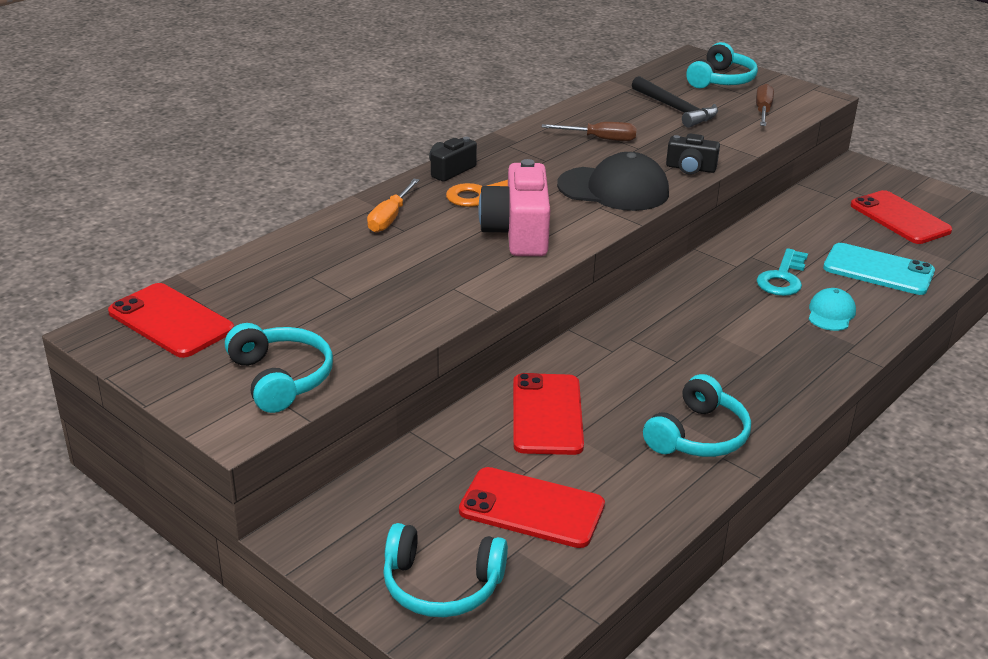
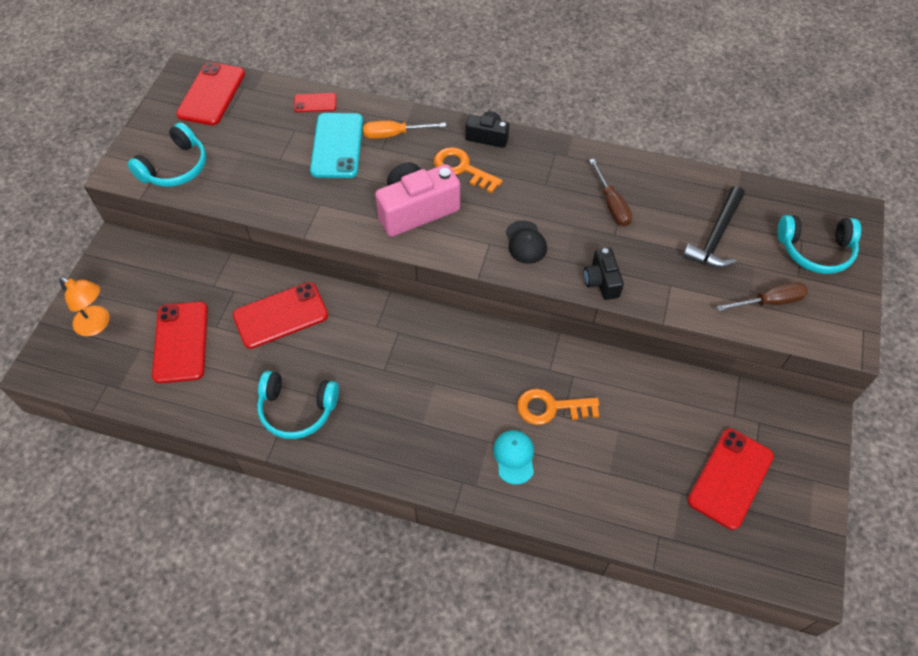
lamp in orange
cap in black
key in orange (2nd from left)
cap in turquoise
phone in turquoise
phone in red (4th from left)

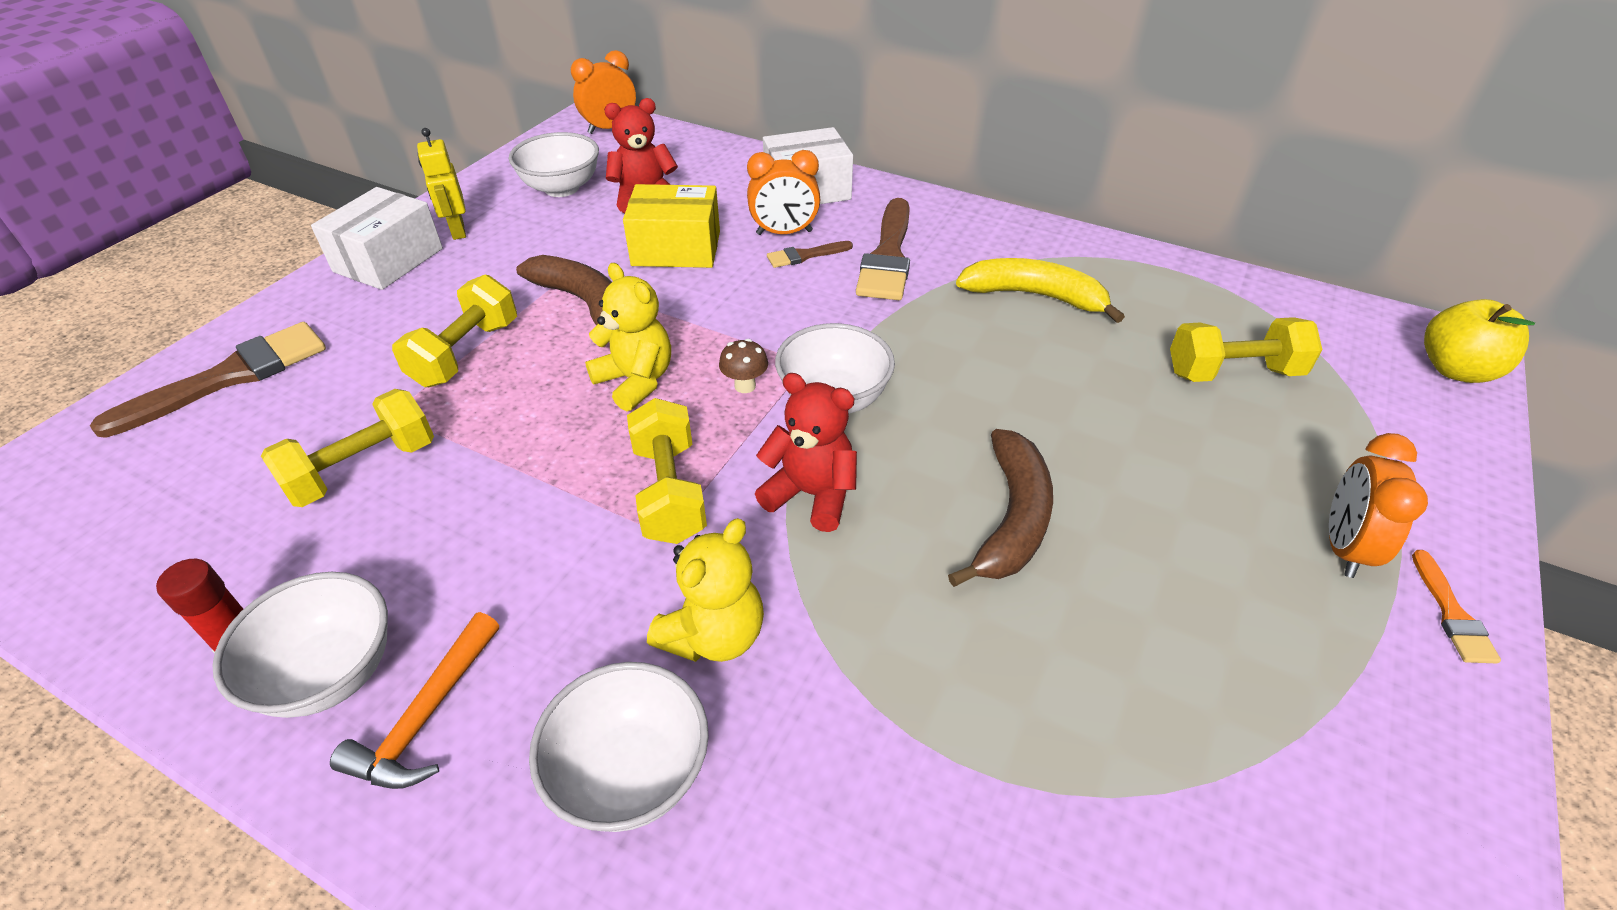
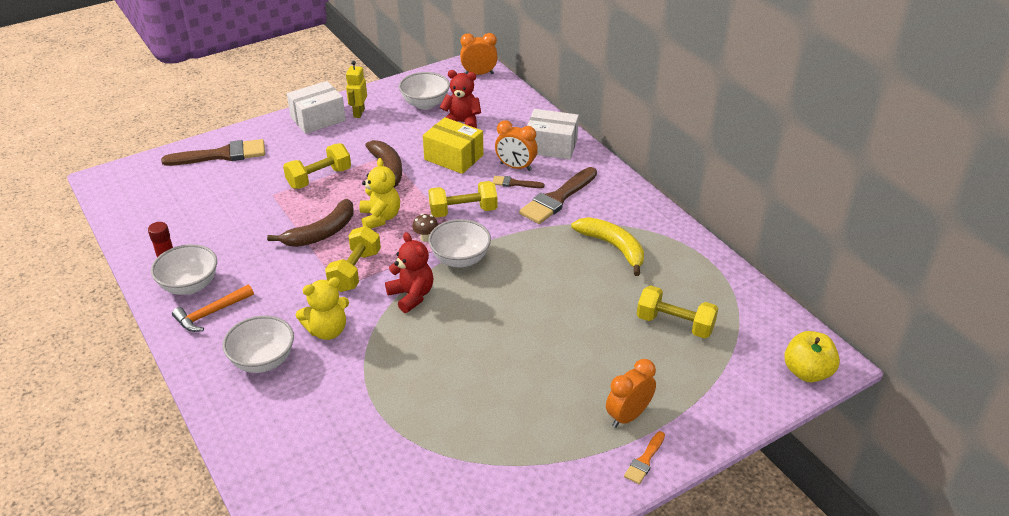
dumbbell in yellow (3rd from left)
banana in brown (1st from left)

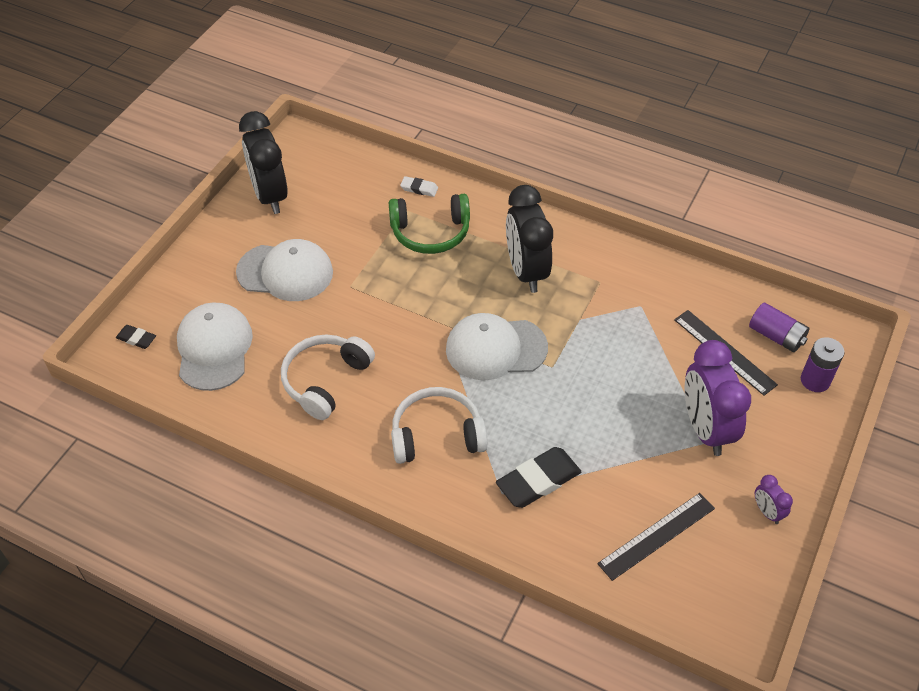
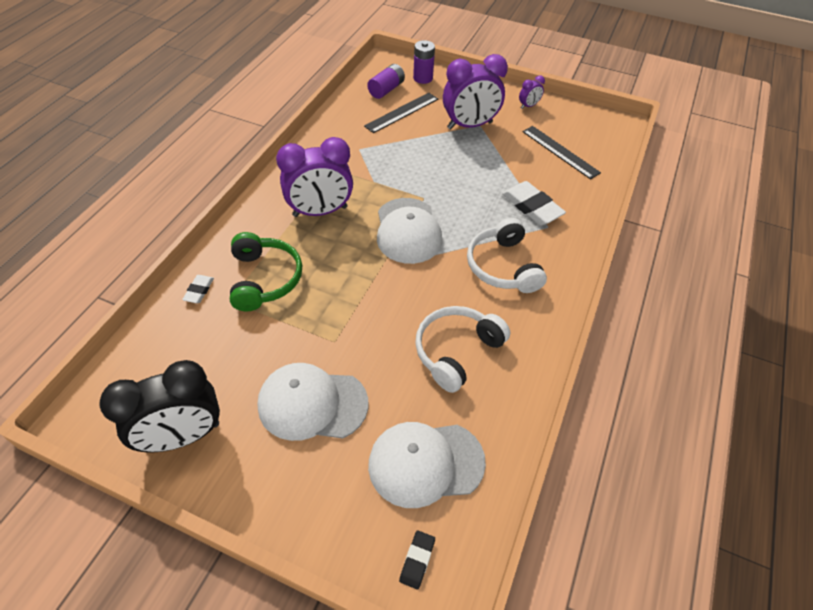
cap in white (1st from left)
headphones in white (1st from left)
eraser in white (2nd from left)
clock in purple (1st from left)

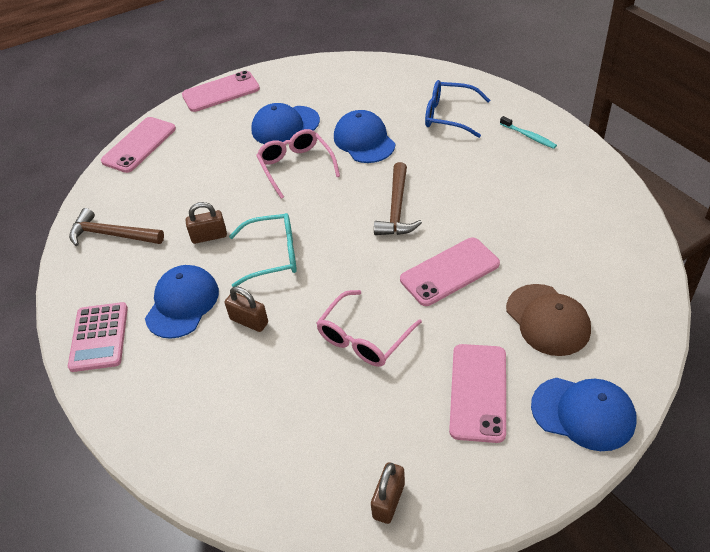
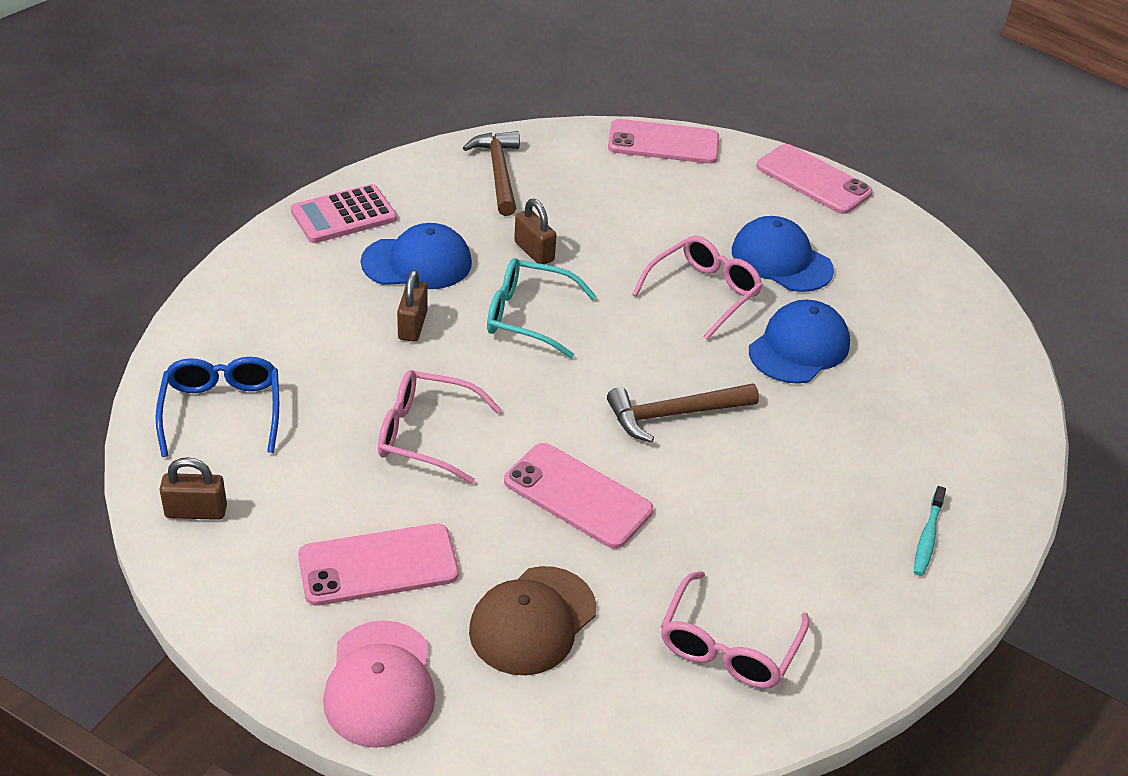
glasses in turquoise
glasses in blue
cap in pink
glasses in pink (3rd from left)

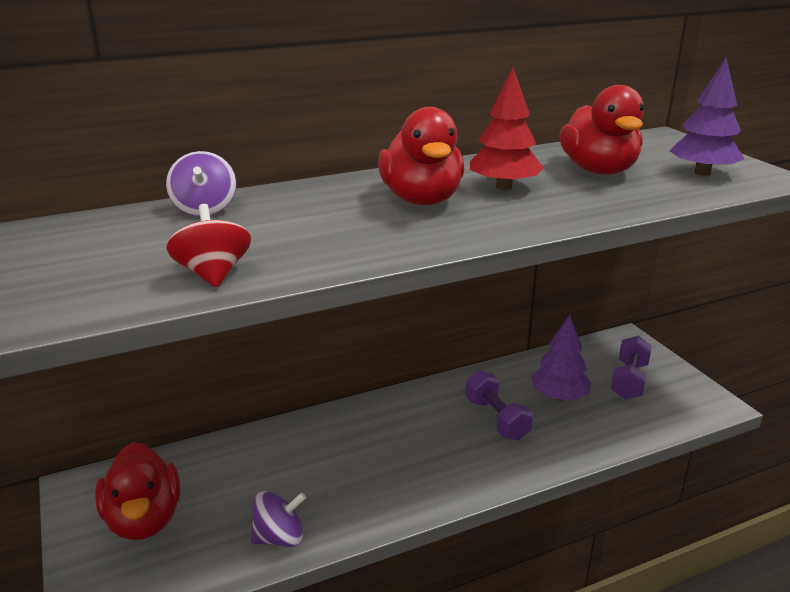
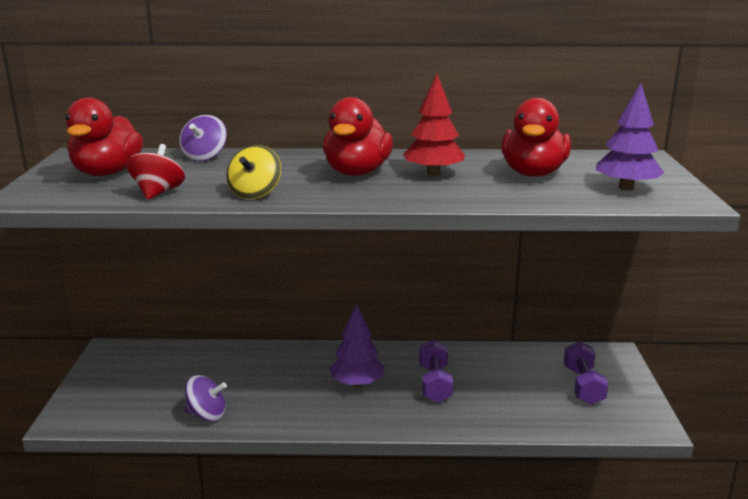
duck in red (1st from left)
tree in purple (1st from left)
dumbbell in purple (2nd from left)
spinning top in yellow

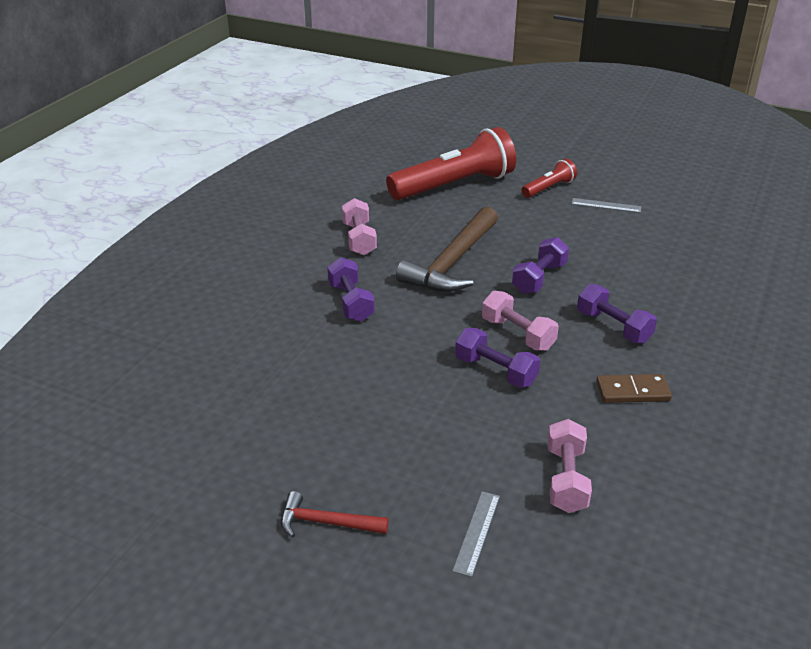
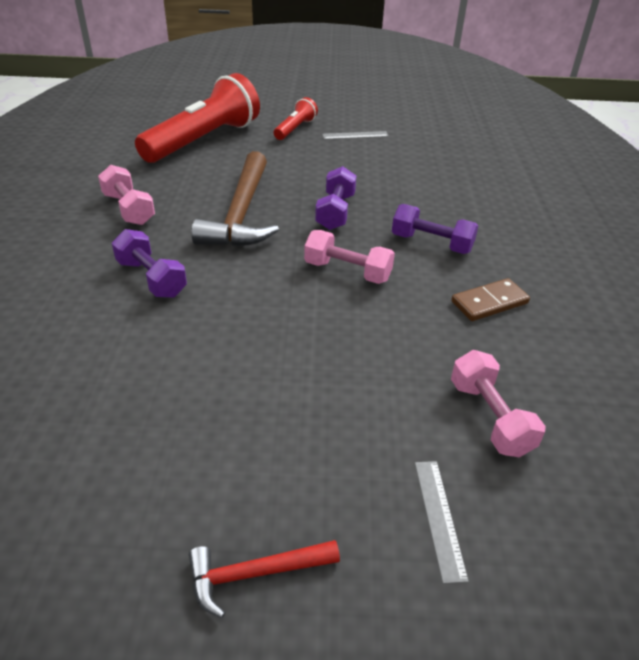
dumbbell in purple (2nd from left in the first image)

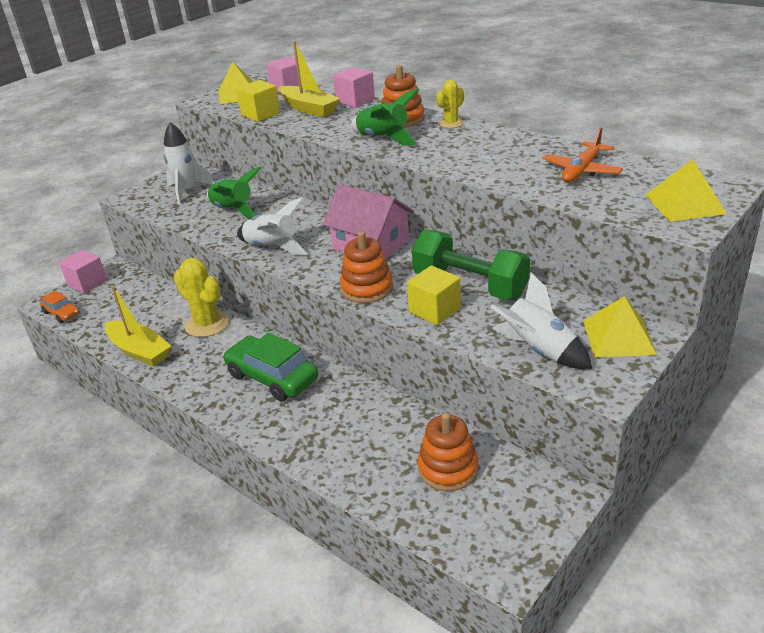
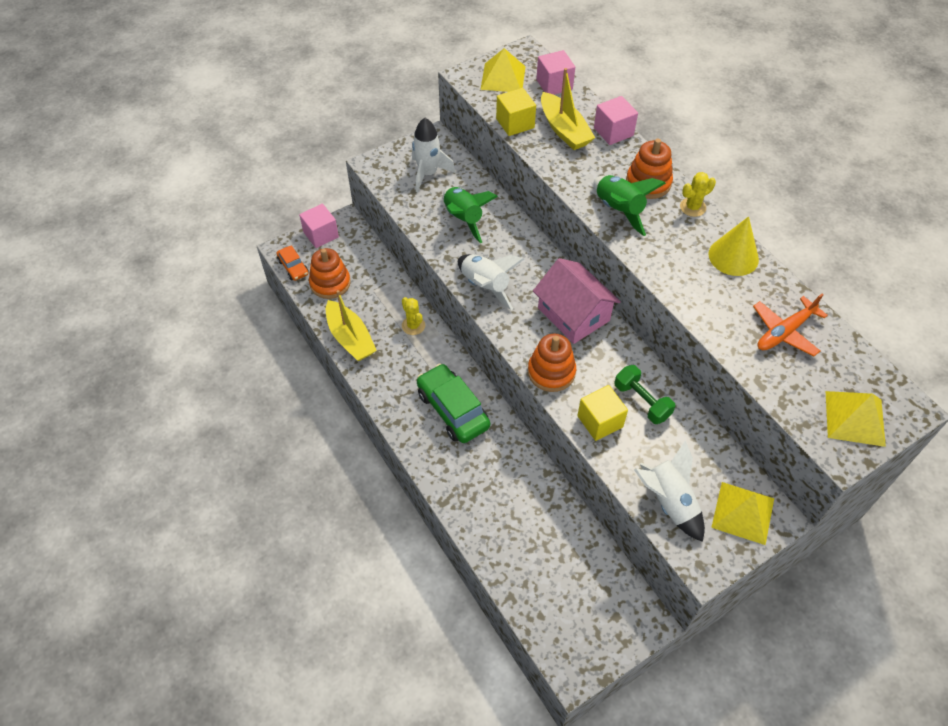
cactus in yellow (1st from left)
dumbbell in green
stacking toy in orange (1st from left)
cone in yellow

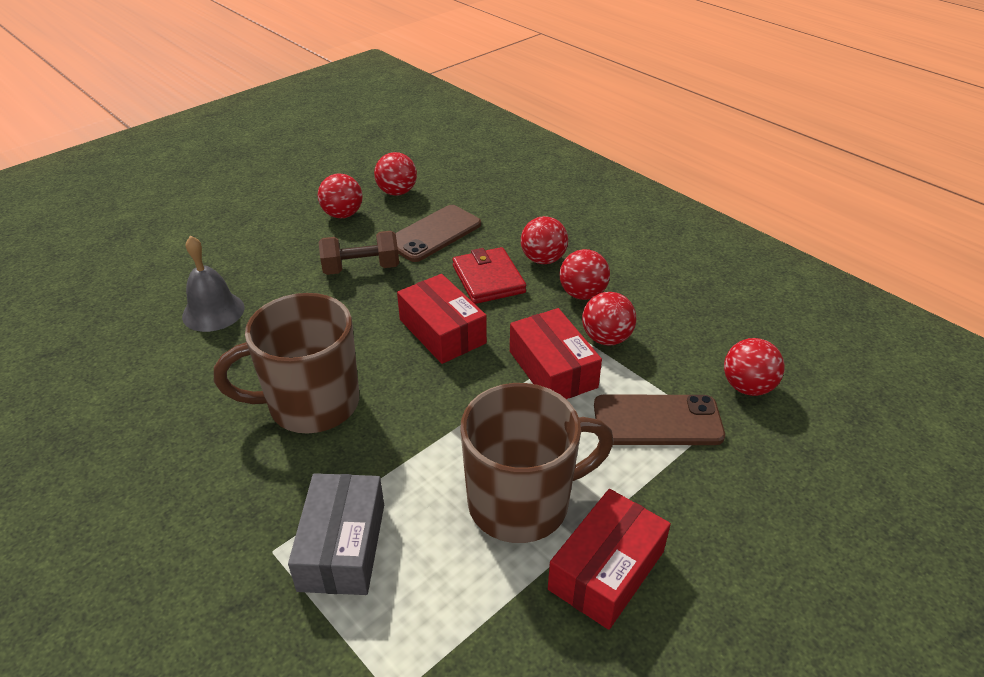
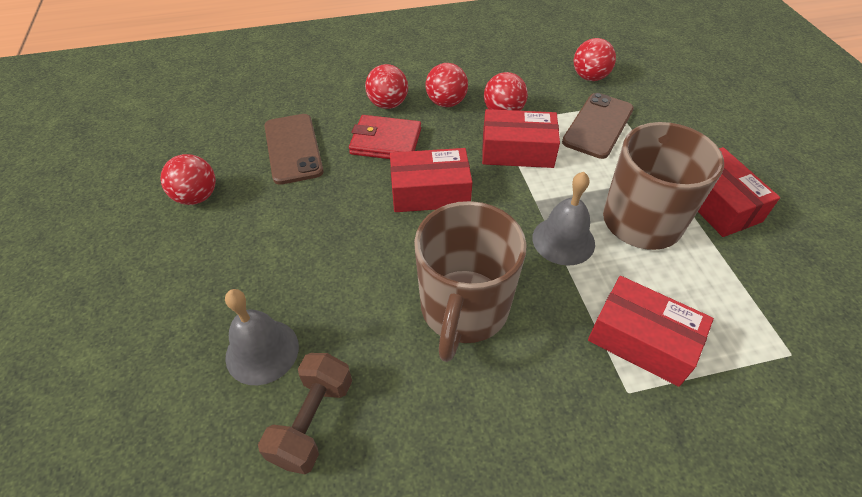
box in red (3rd from left)
dumbbell in brown
ball in red (2nd from left in the first image)
bell in grey (2nd from left)

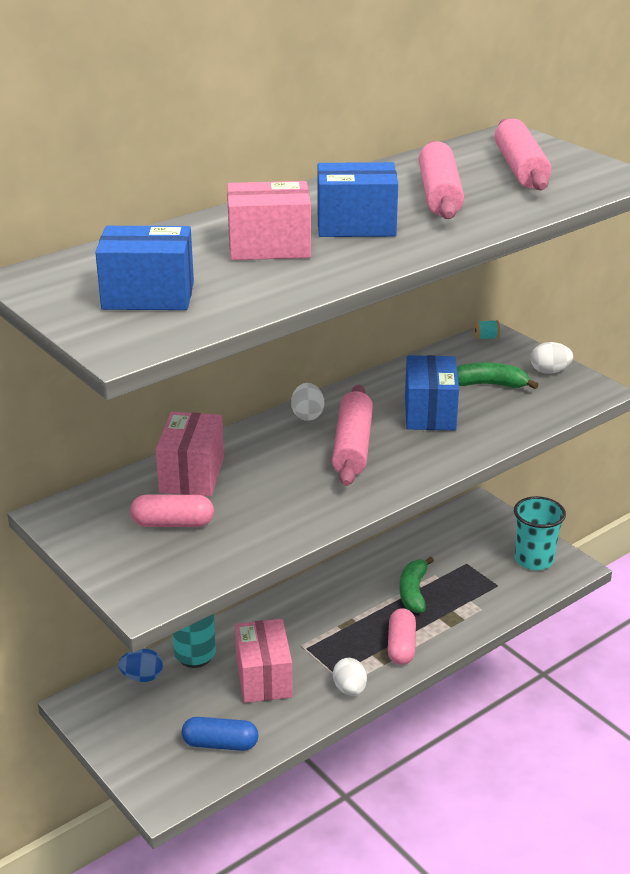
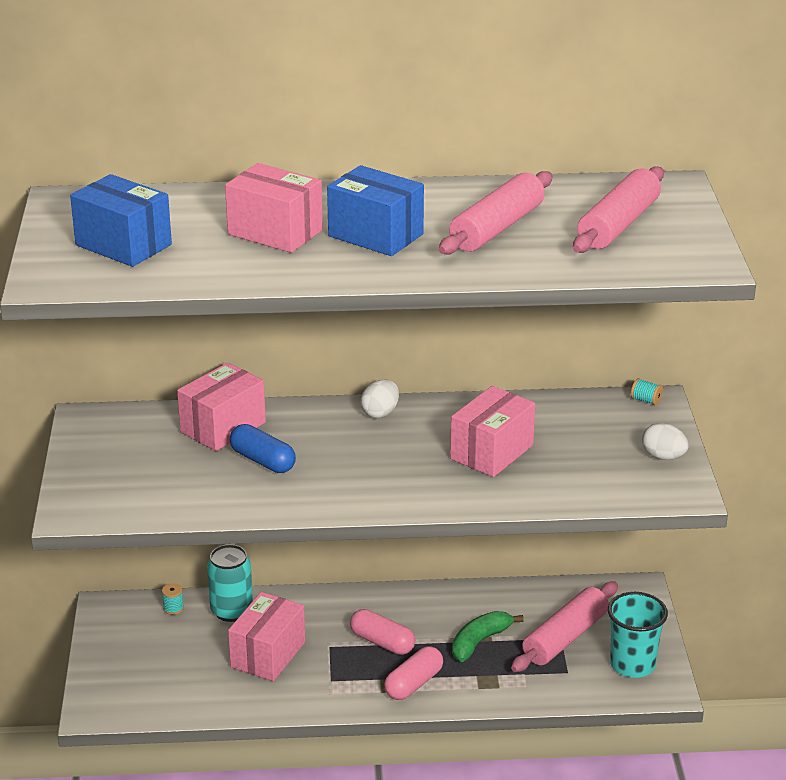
spool in turquoise (1st from left)
capsule in pink (1st from left)
capsule in blue
rolling pin in pink (2nd from left)
egg in white (2nd from left in the first image)
box in pink (4th from left)
banana in green (2nd from left in the first image)

